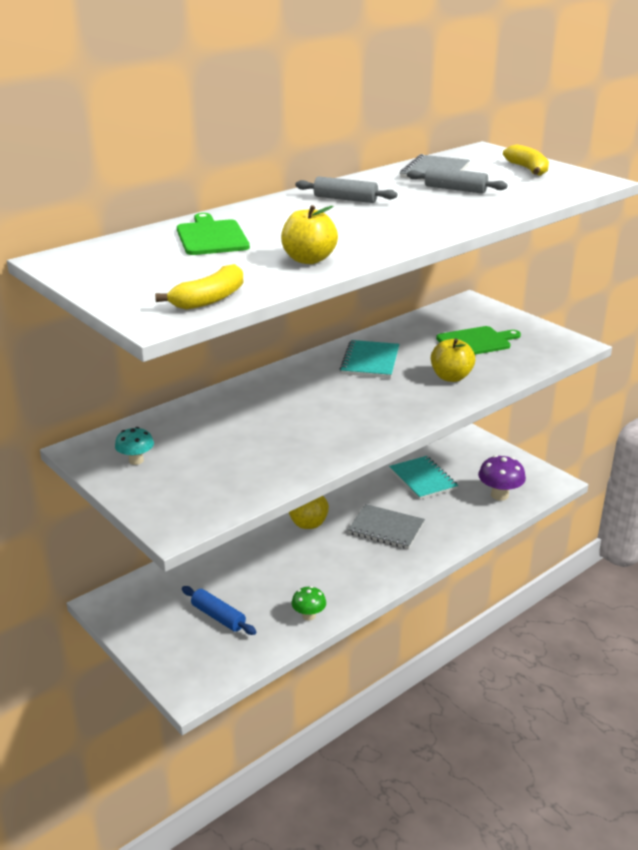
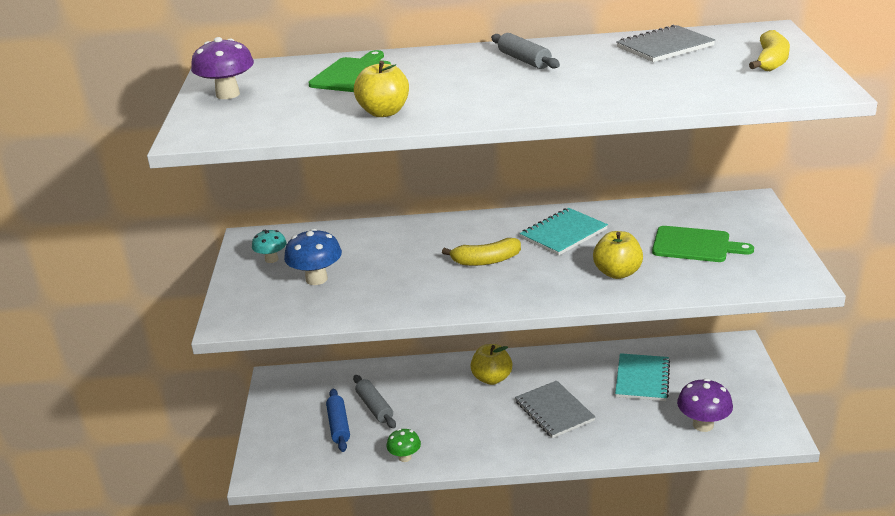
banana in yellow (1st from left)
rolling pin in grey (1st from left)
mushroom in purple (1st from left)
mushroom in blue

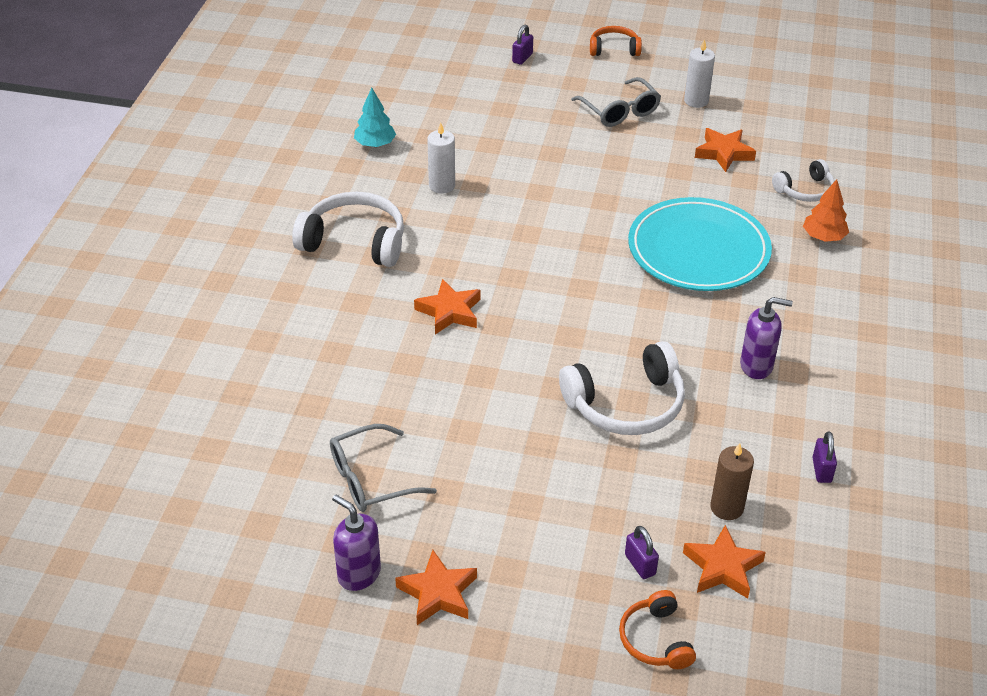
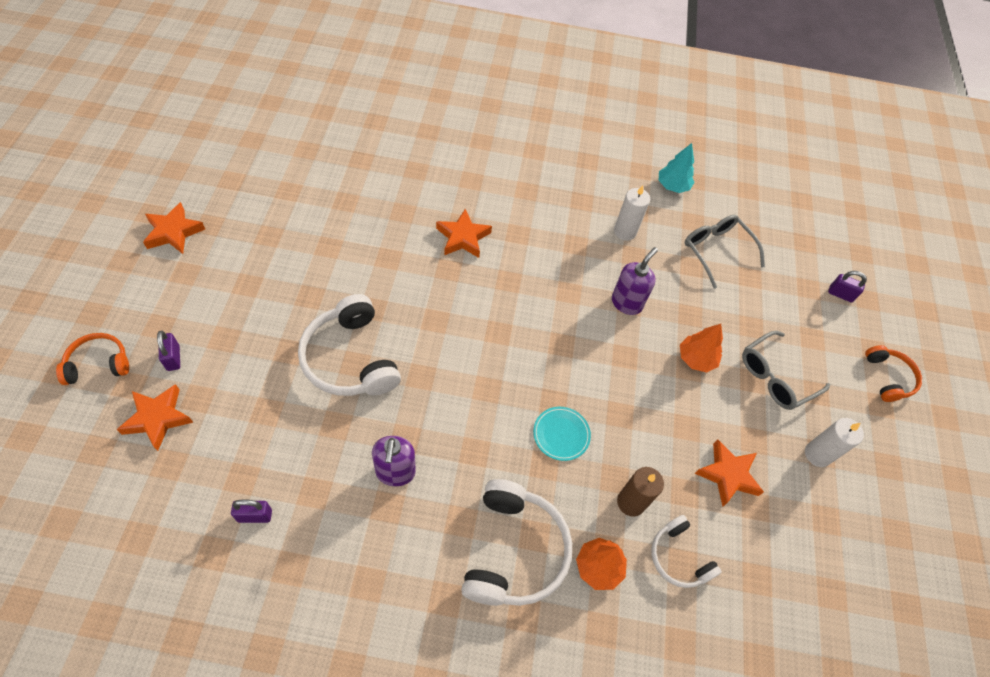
headphones in white (2nd from left)
glasses in grey (1st from left)
soap dispenser in purple (2nd from left)
padlock in purple (1st from left)
plate in turquoise
candle in brown
tree in orange (2nd from left)

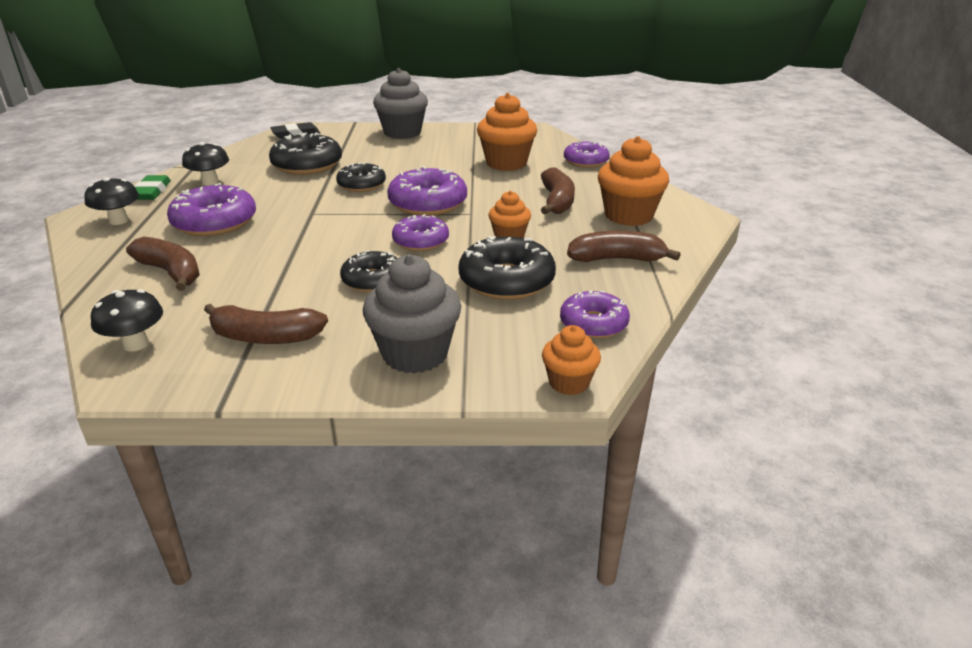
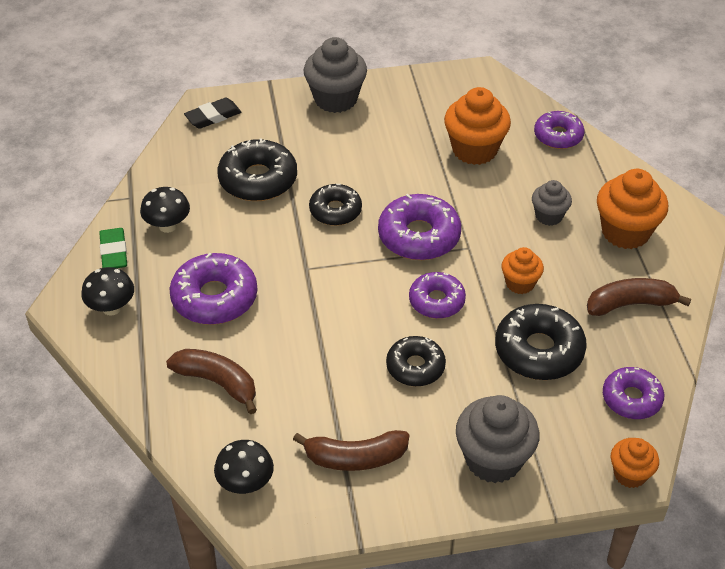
cupcake in grey (3rd from left)

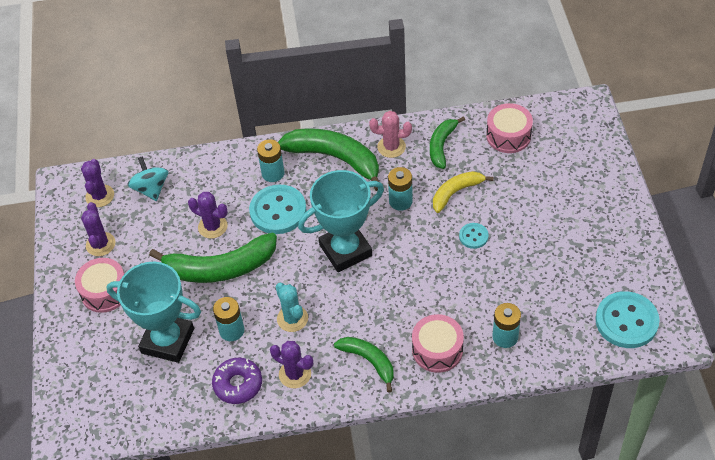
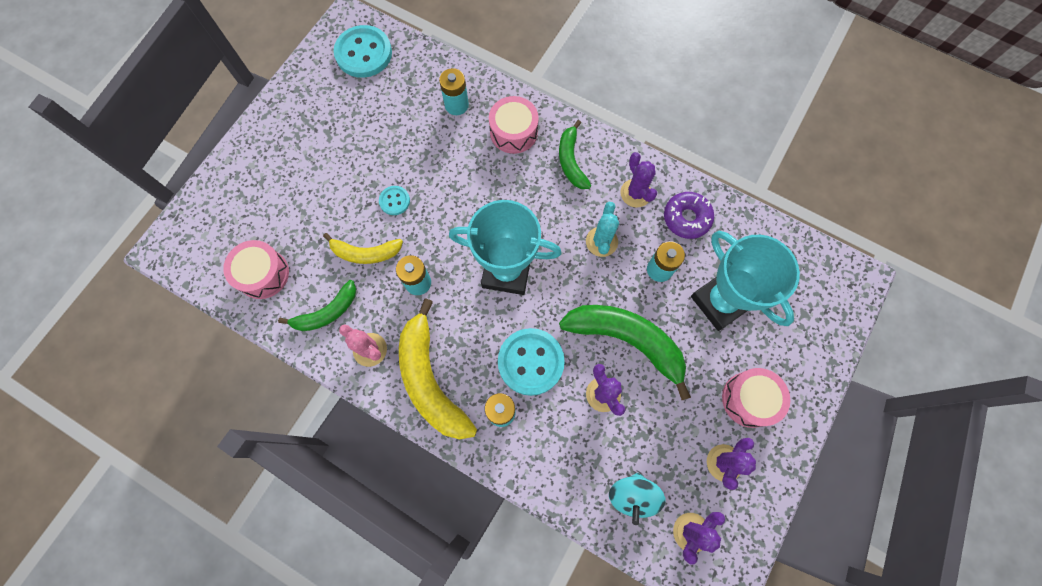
banana in yellow (2nd from left)

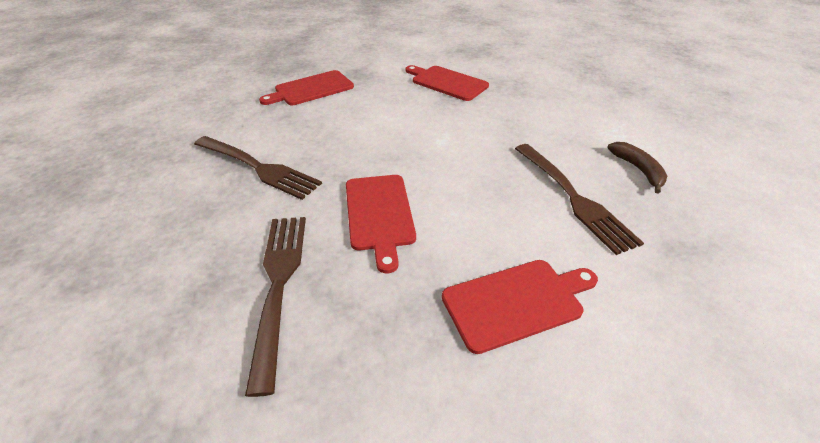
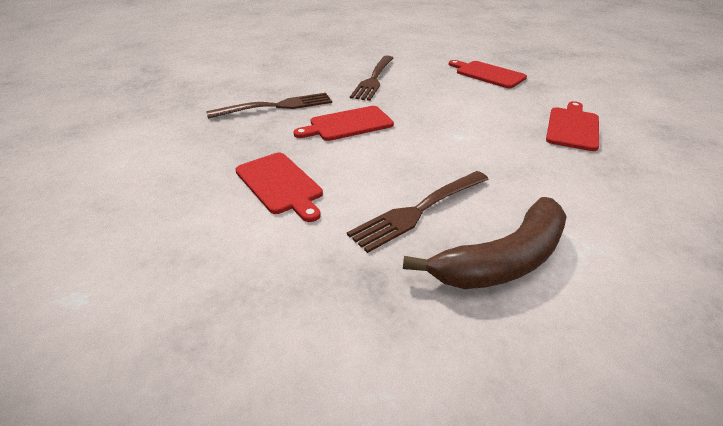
banana in brown

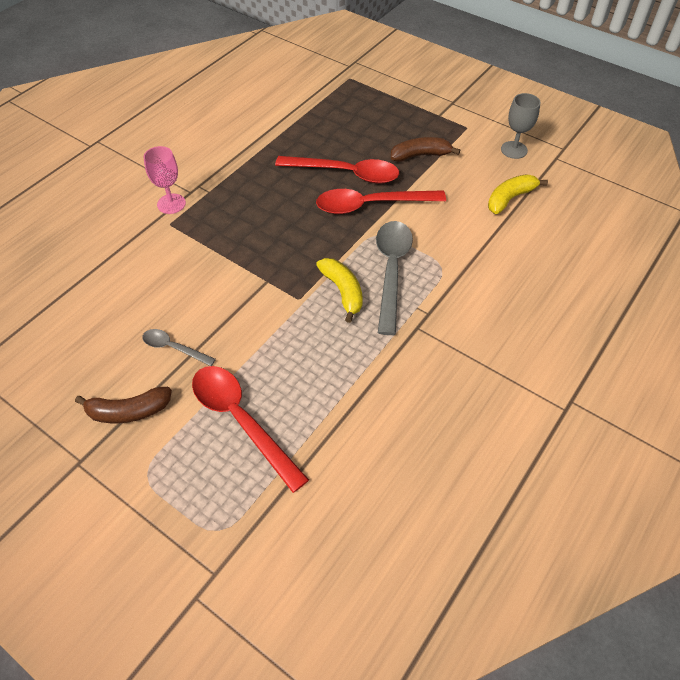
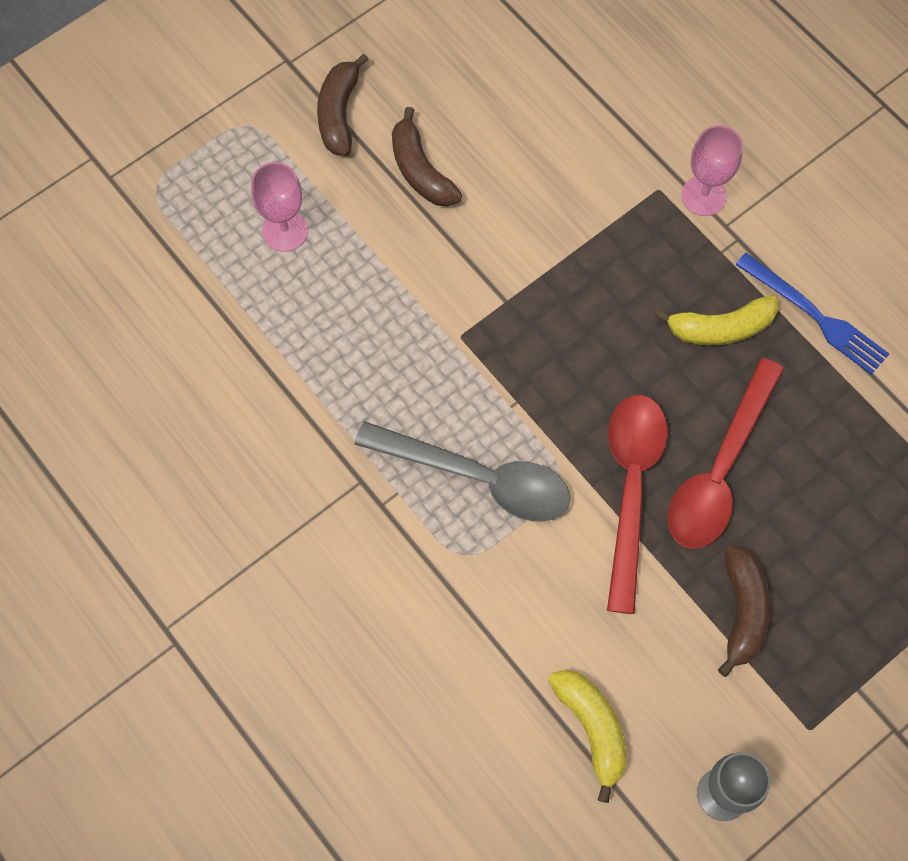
banana in brown (2nd from left)
goblet in pink (1st from left)
banana in yellow (2nd from left)
fork in blue

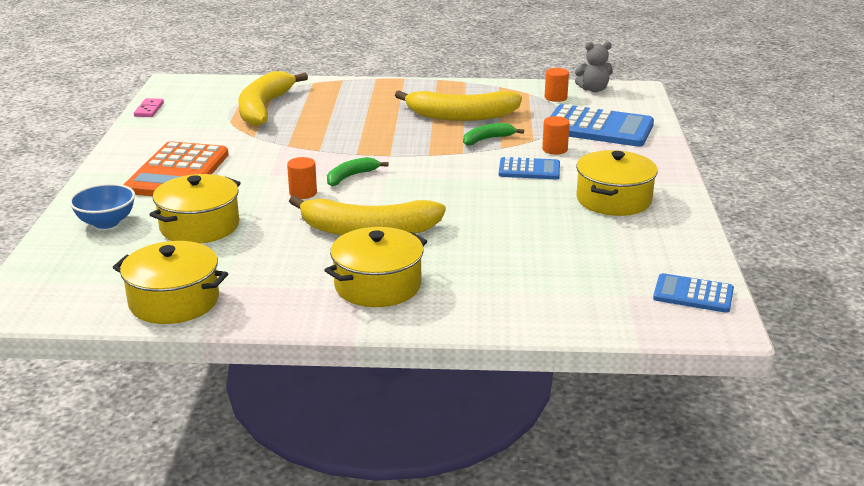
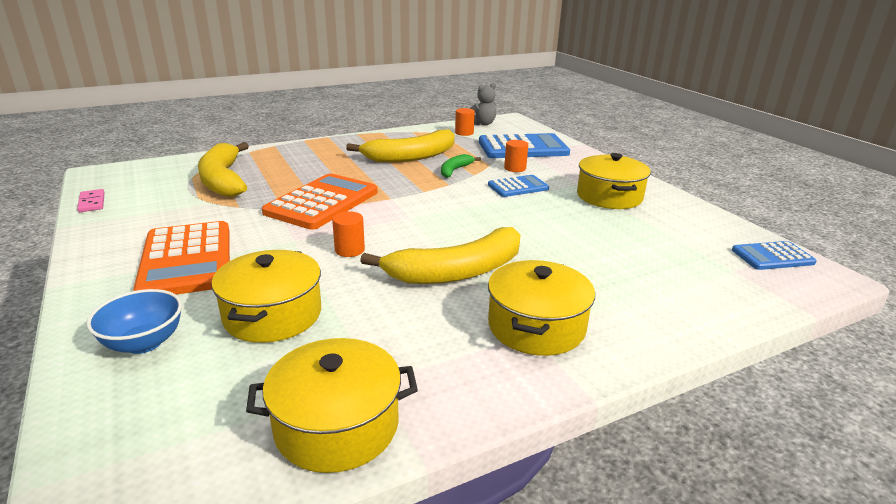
banana in green (1st from left in the first image)
calculator in orange (2nd from left)

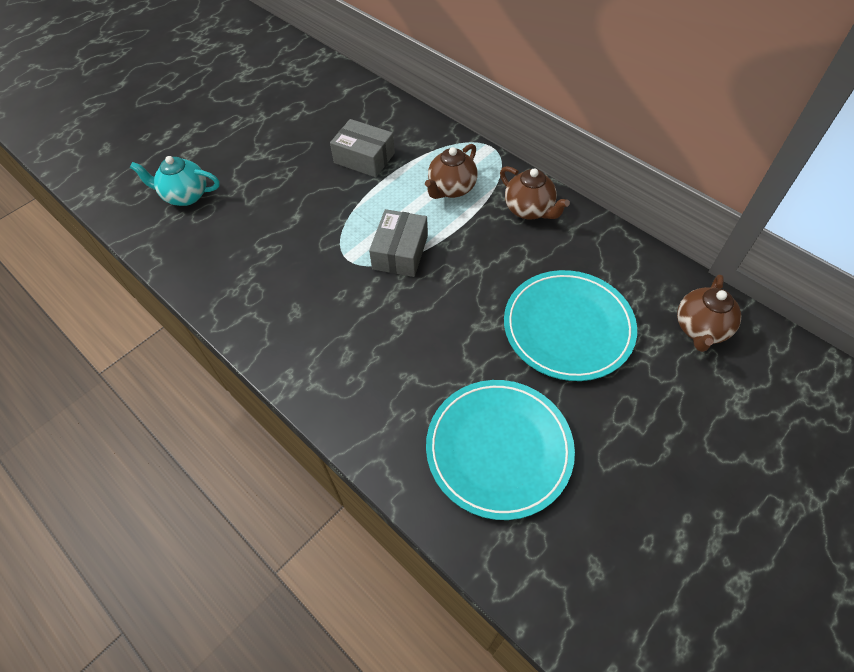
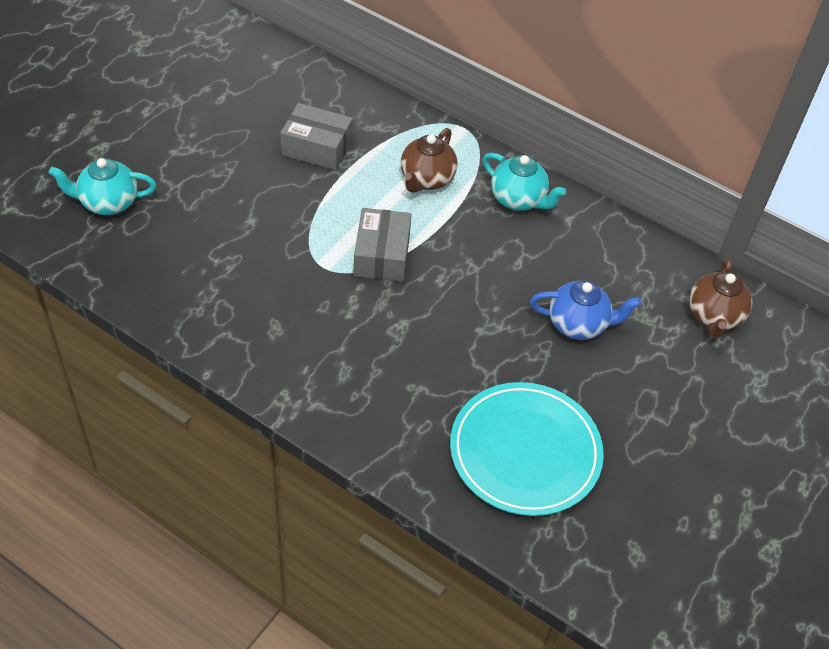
teapot in turquoise (2nd from left)
teapot in blue

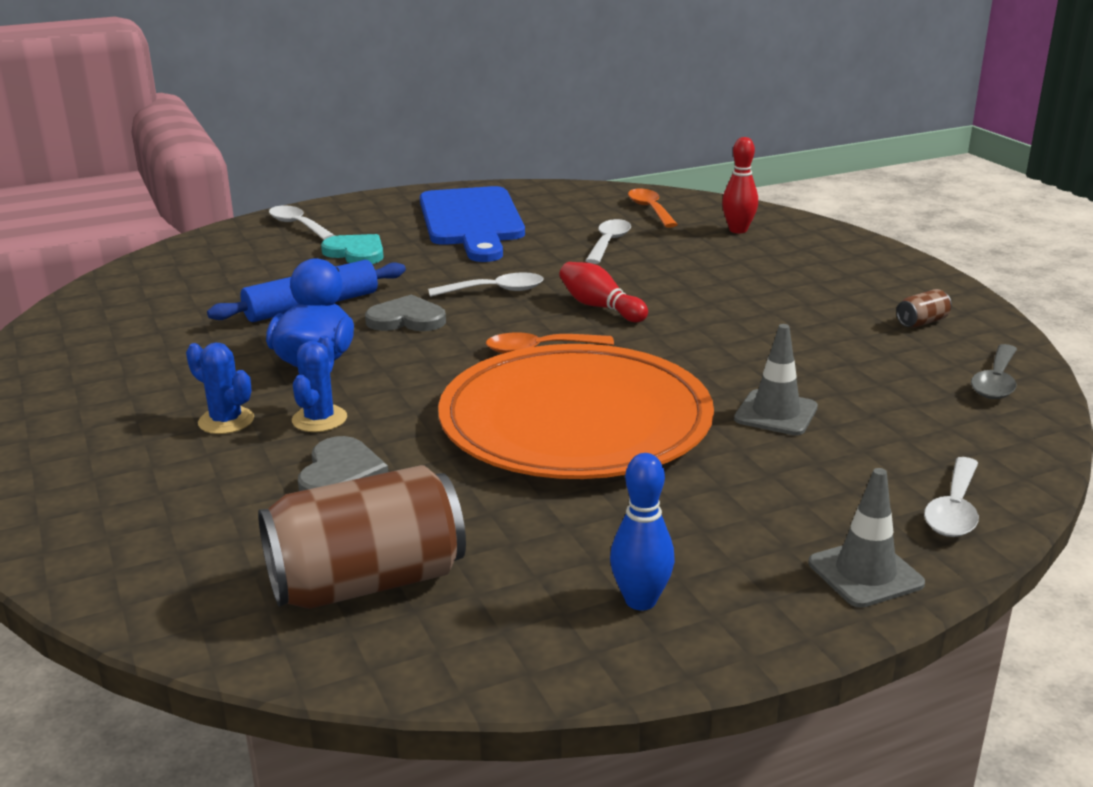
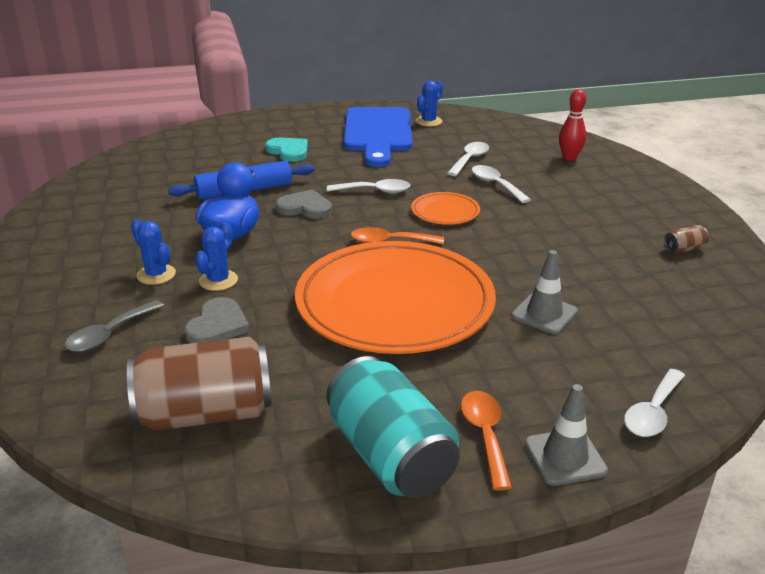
spoon in white (3rd from left)
plate in orange (2nd from left)
can in turquoise
spoon in orange (2nd from left)
spoon in grey
cactus in blue (3rd from left)

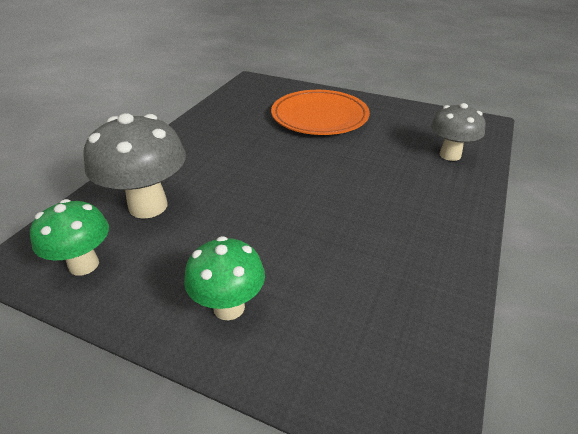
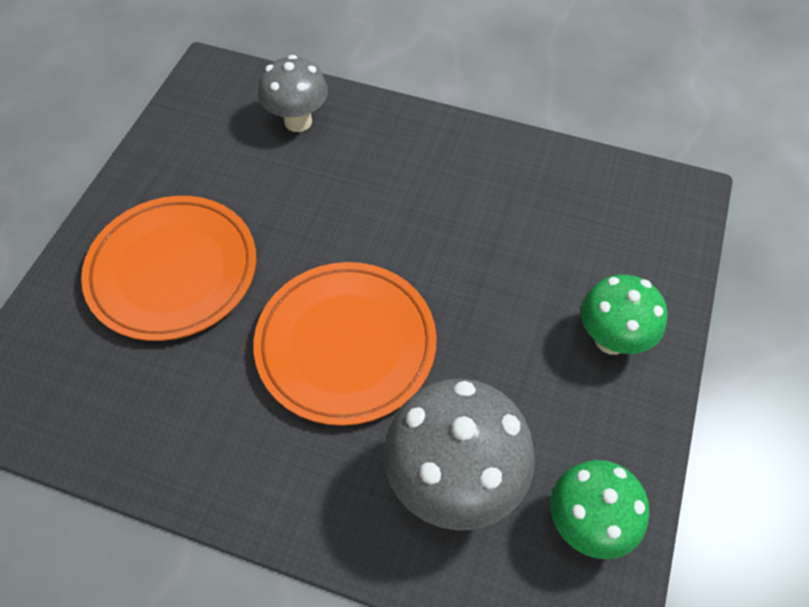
plate in orange (2nd from left)

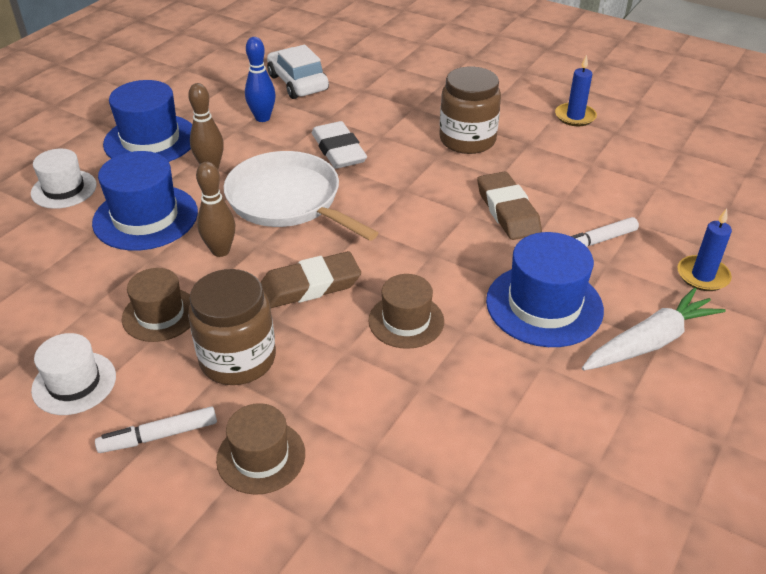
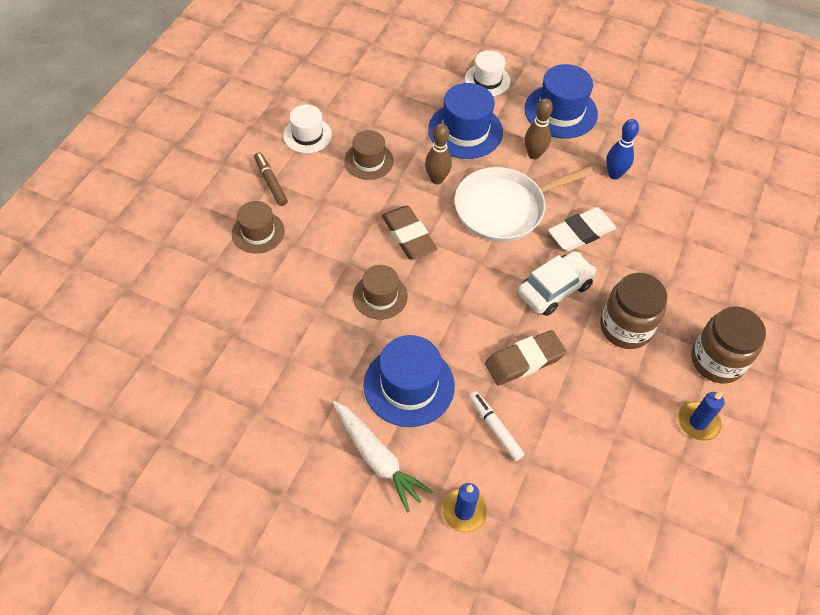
marker in brown
jar in brown (2nd from left)
pan in white
car in white

